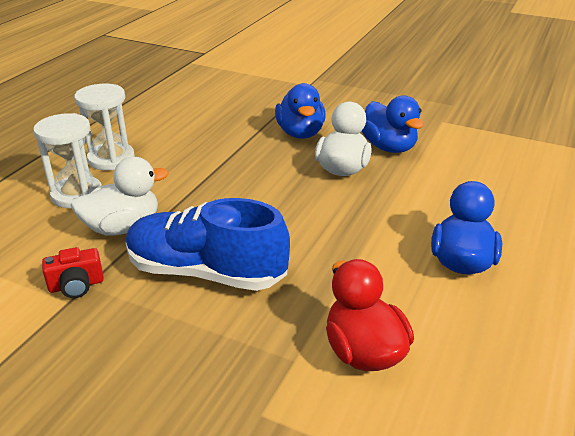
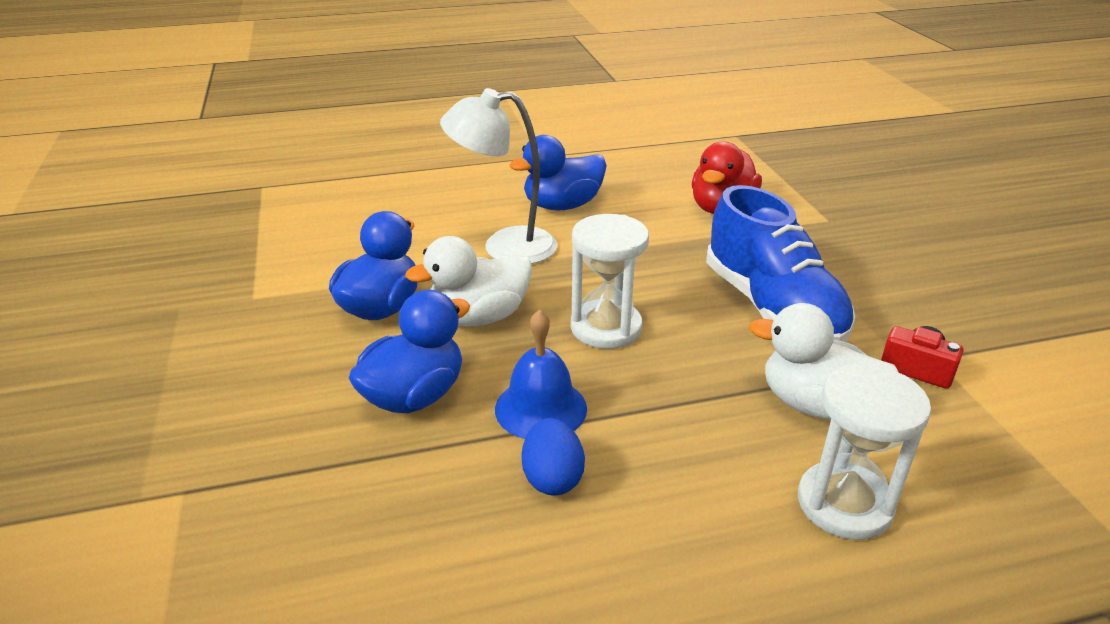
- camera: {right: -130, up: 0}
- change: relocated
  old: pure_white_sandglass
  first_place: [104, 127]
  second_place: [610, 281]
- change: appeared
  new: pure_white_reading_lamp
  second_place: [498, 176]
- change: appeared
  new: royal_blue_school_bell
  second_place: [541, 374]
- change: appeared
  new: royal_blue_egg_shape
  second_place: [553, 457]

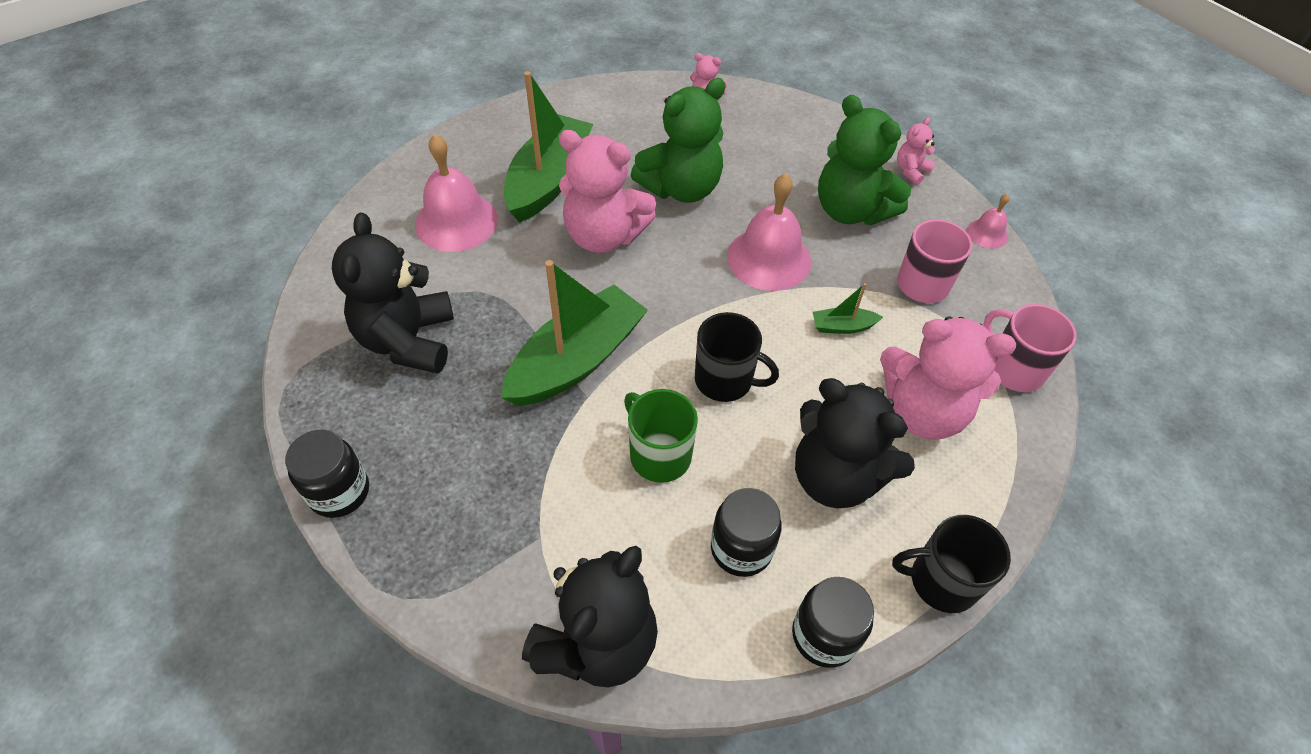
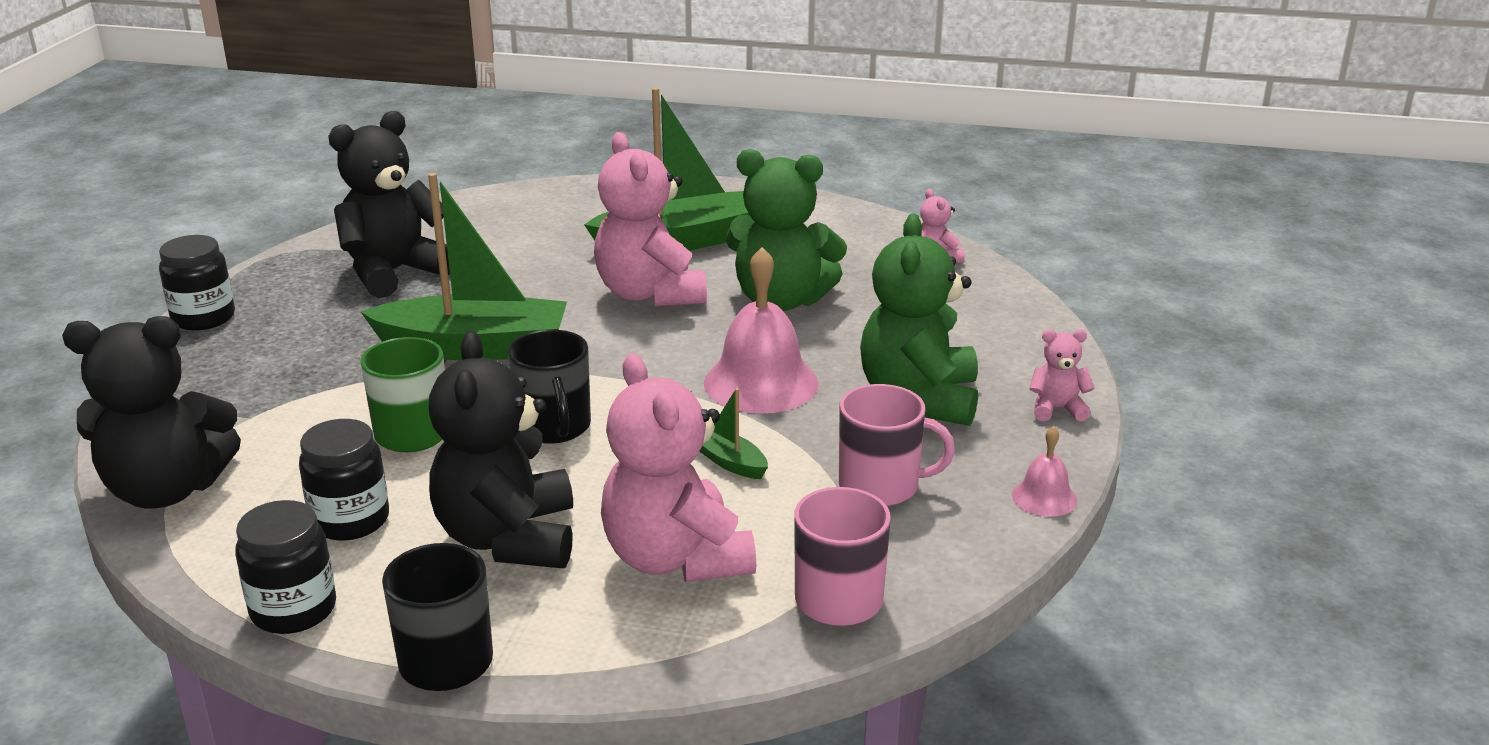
- camera: {right: 50, up: -25}
- change: missing
  old: rose-pink_school_bell
  first_place: [456, 193]

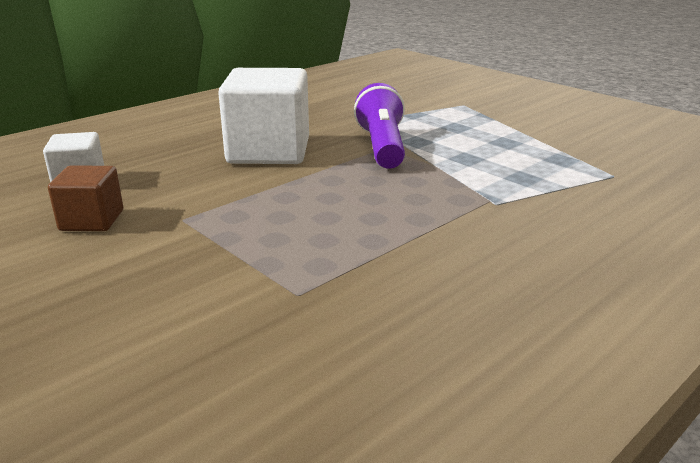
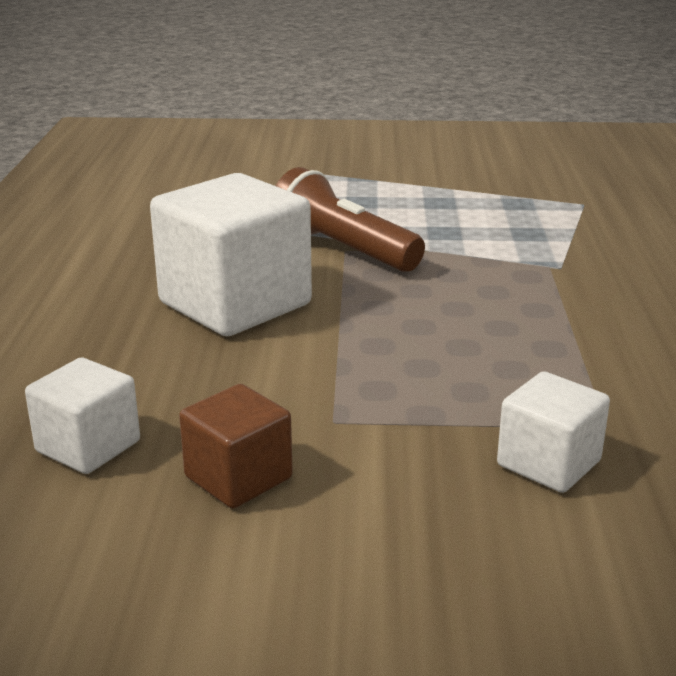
- camera: {right: -45, up: 0}
- change: colour
  old: purple_flashlight
  new: russet_flashlight
  first_place: [379, 126]
  second_place: [350, 219]
- change: appeared
  new: pure_white_block
  second_place: [553, 432]

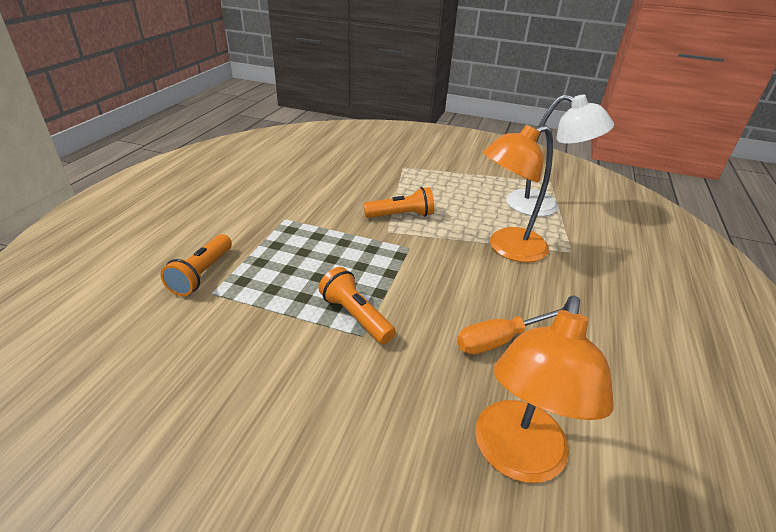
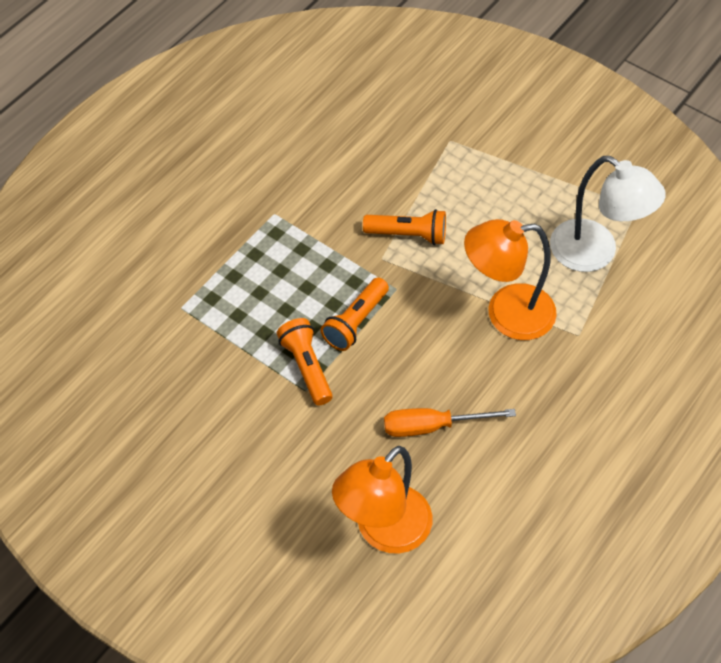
- camera: {right: 20, up: 20}
- change: relocated
  old: bright_orange_flashlight
  first_place: [196, 265]
  second_place: [354, 314]

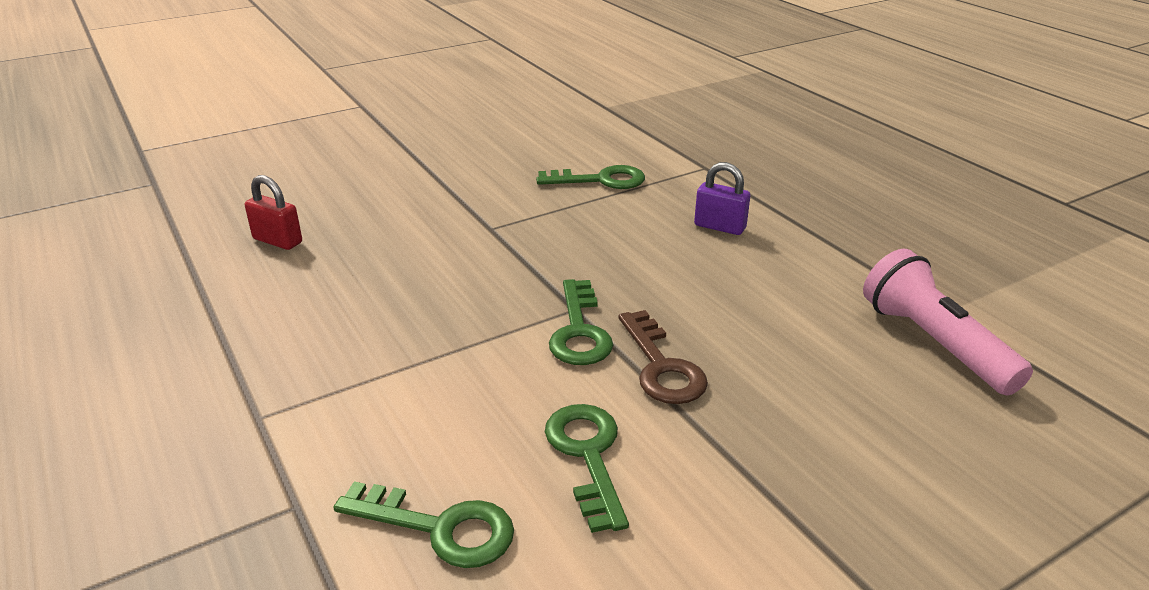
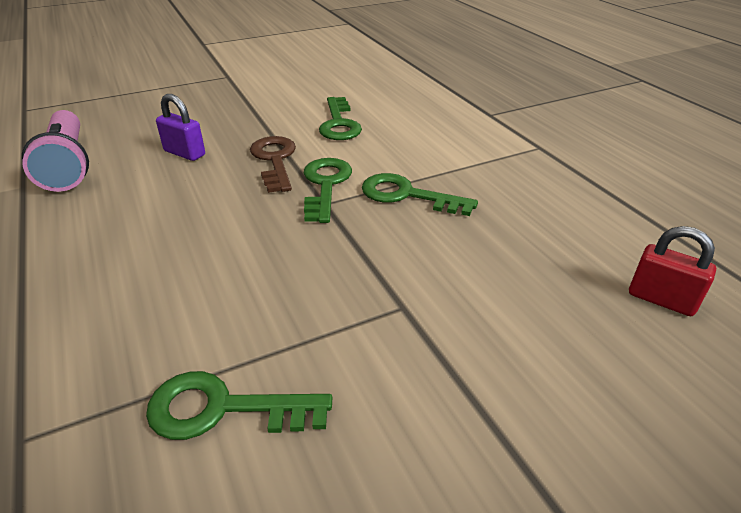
- camera: {right: -175, up: 5}
- change: relocated
  old: emerald_door_key
  first_place: [423, 524]
  second_place: [420, 194]
- change: relocated
  old: purple_lock
  first_place: [722, 198]
  second_place: [180, 127]

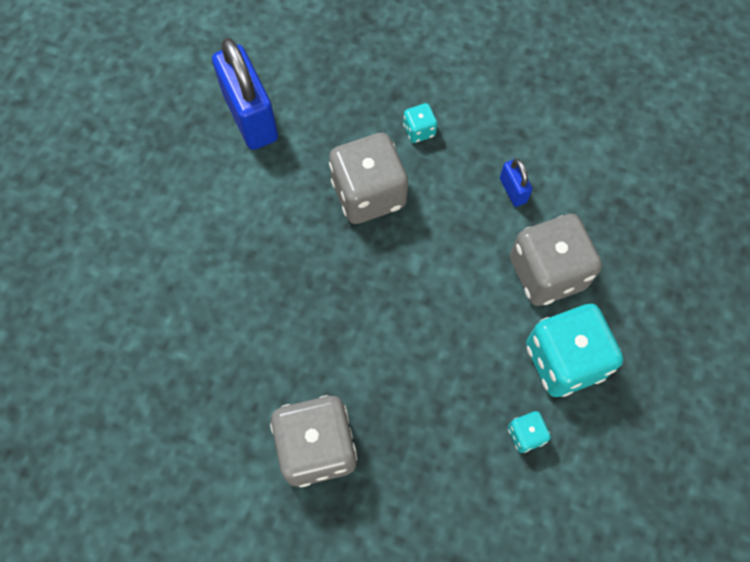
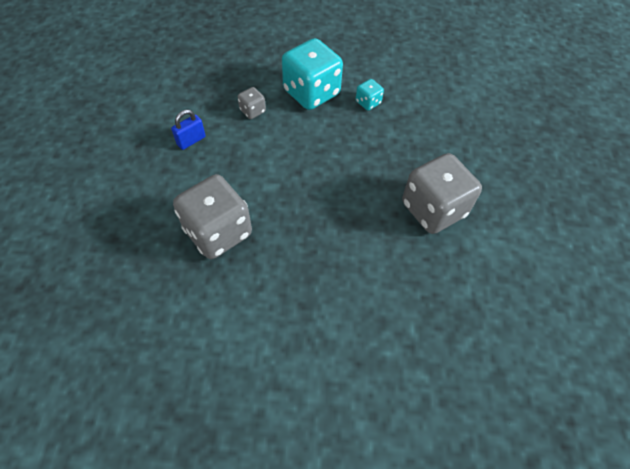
- camera: {right: -110, up: -10}
- change: missing
  old: royal_blue_lock
  first_place: [245, 94]
- change: missing
  old: turquoise_game_die
  first_place: [420, 123]
- change: size
  old: gray_game_die
  first_place: [556, 260]
  second_place: [252, 103]
  factor: 0.45

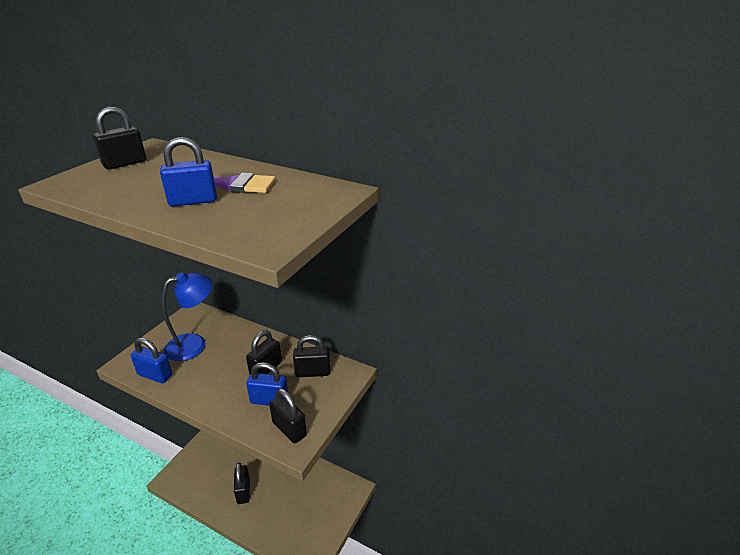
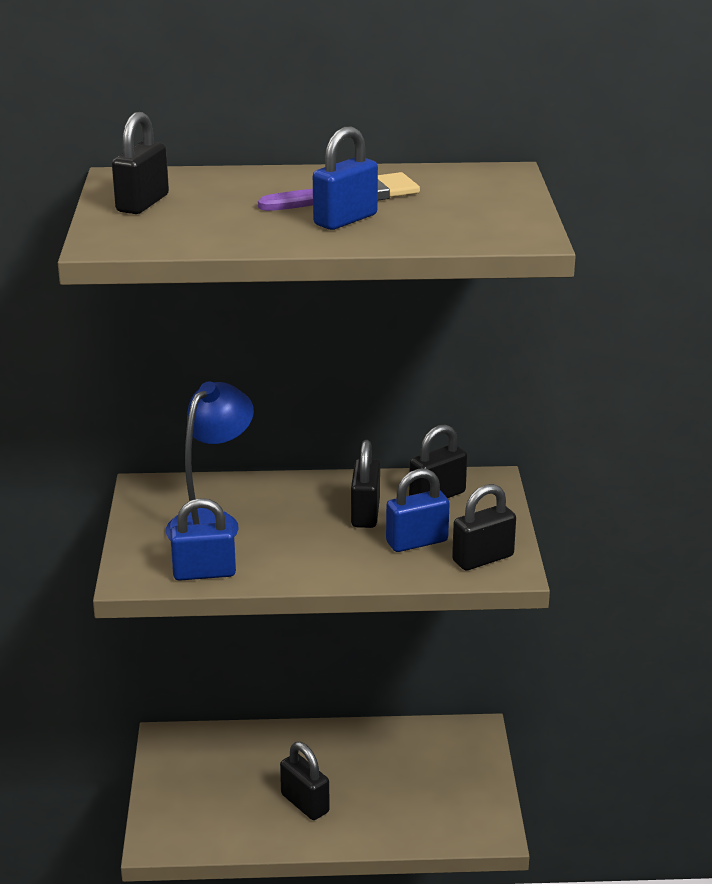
- camera: {right: -30, up: -5}
- change: spun
  old: black_lock
  first_place: [288, 415]
  second_place: [484, 527]
  degrees: -45

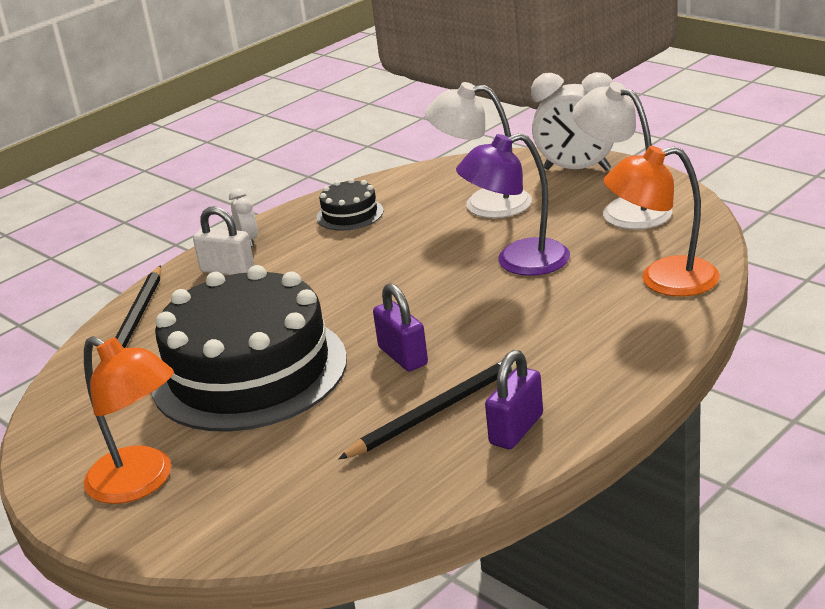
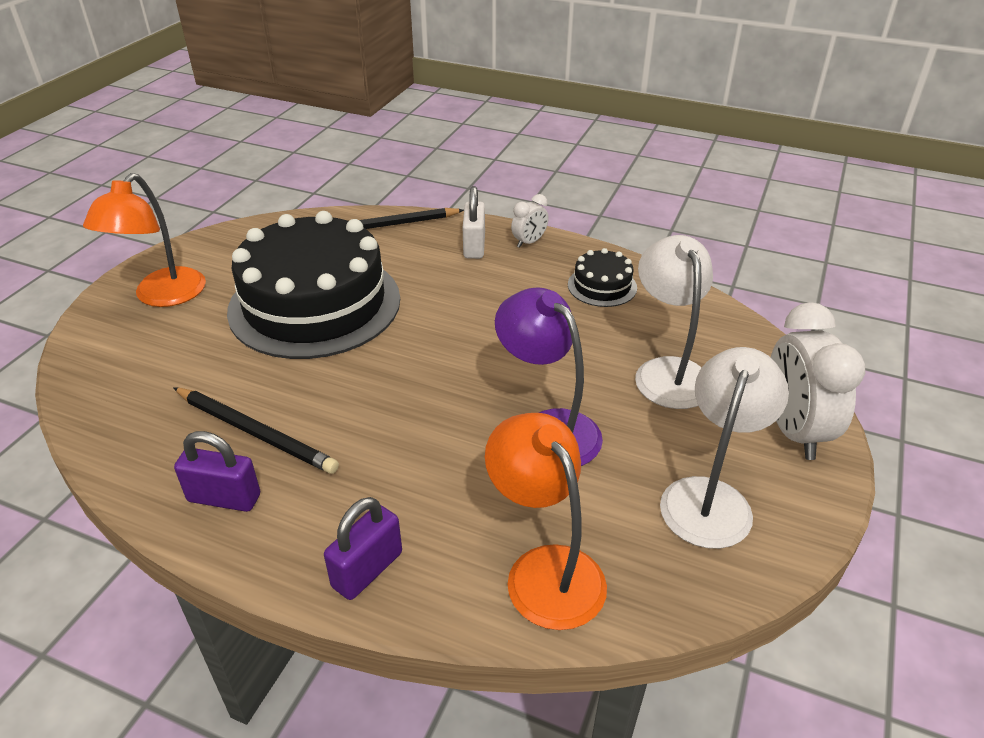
- camera: {right: 65, up: 10}
- change: relocated
  old: purple_lock
  first_place: [400, 327]
  second_place: [363, 548]

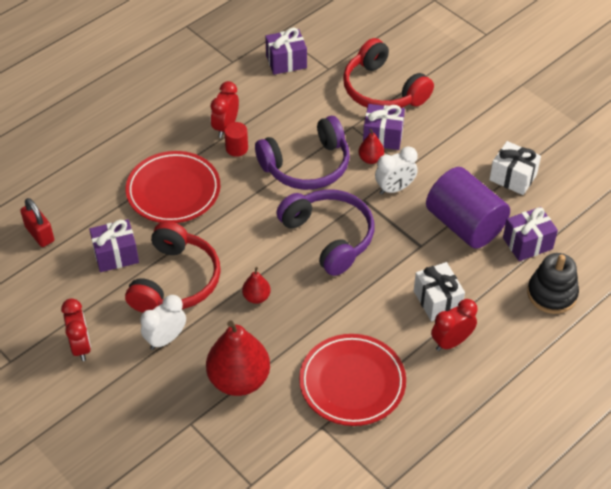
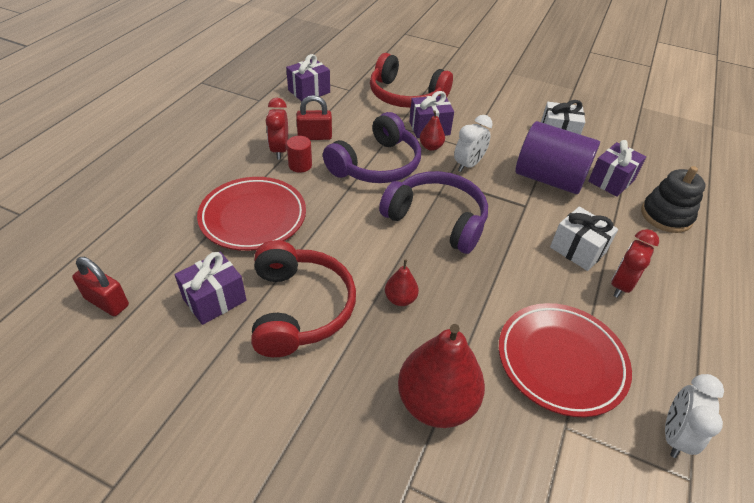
- camera: {right: -25, up: -5}
- change: missing
  old: red_clock
  first_place: [76, 329]
- change: relocated
  old: pure_white_clock
  first_place: [163, 322]
  second_place: [694, 416]
- change: appeared
  new: red_lock
  second_place: [314, 117]

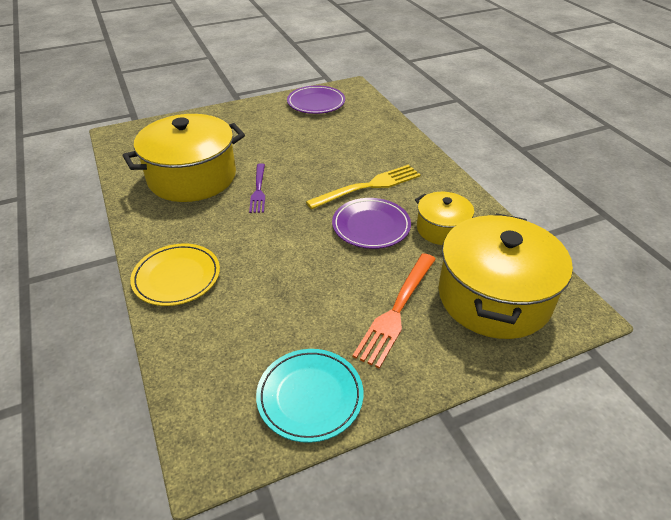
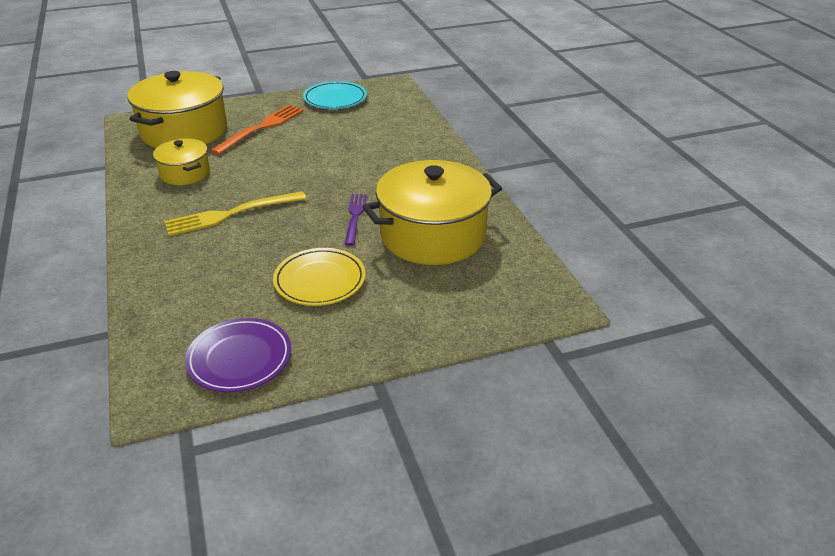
- camera: {right: -175, up: -5}
- change: relocated
  old: golden_plate
  first_place: [175, 275]
  second_place: [319, 277]
- change: missing
  old: purple_plate
  first_place: [371, 223]

